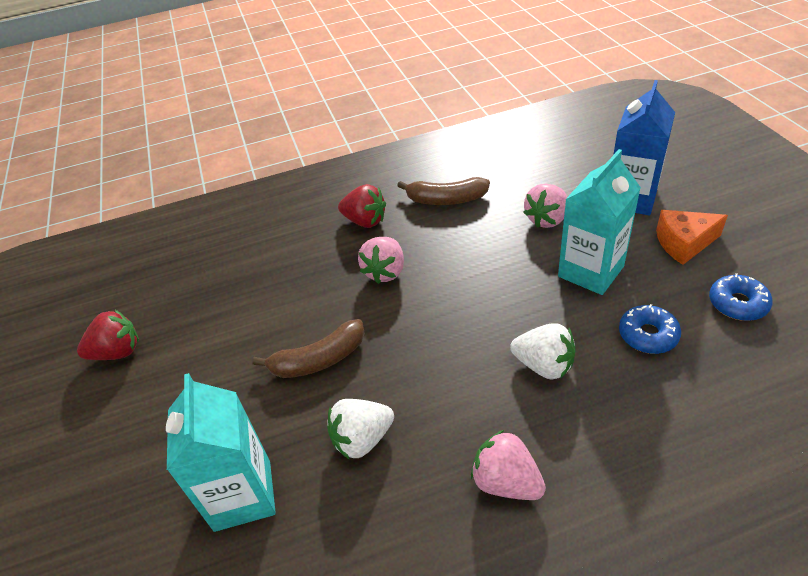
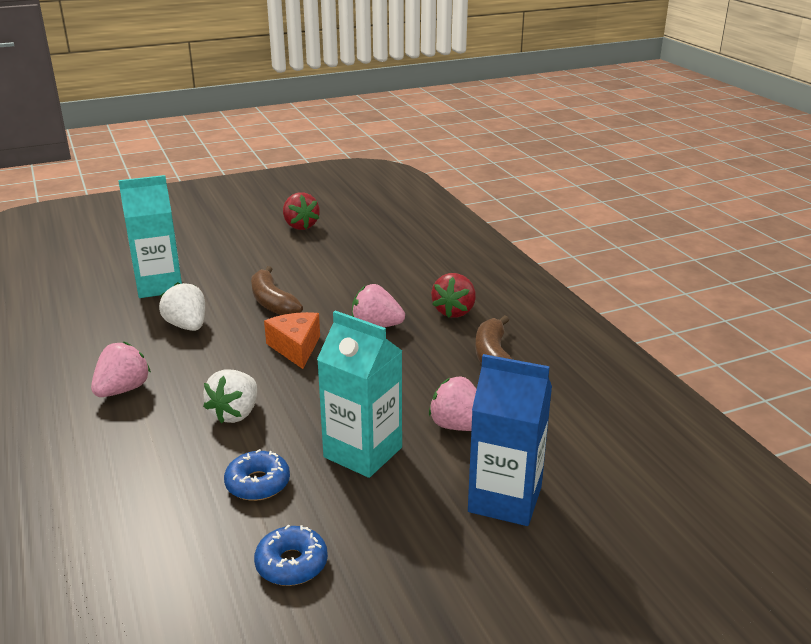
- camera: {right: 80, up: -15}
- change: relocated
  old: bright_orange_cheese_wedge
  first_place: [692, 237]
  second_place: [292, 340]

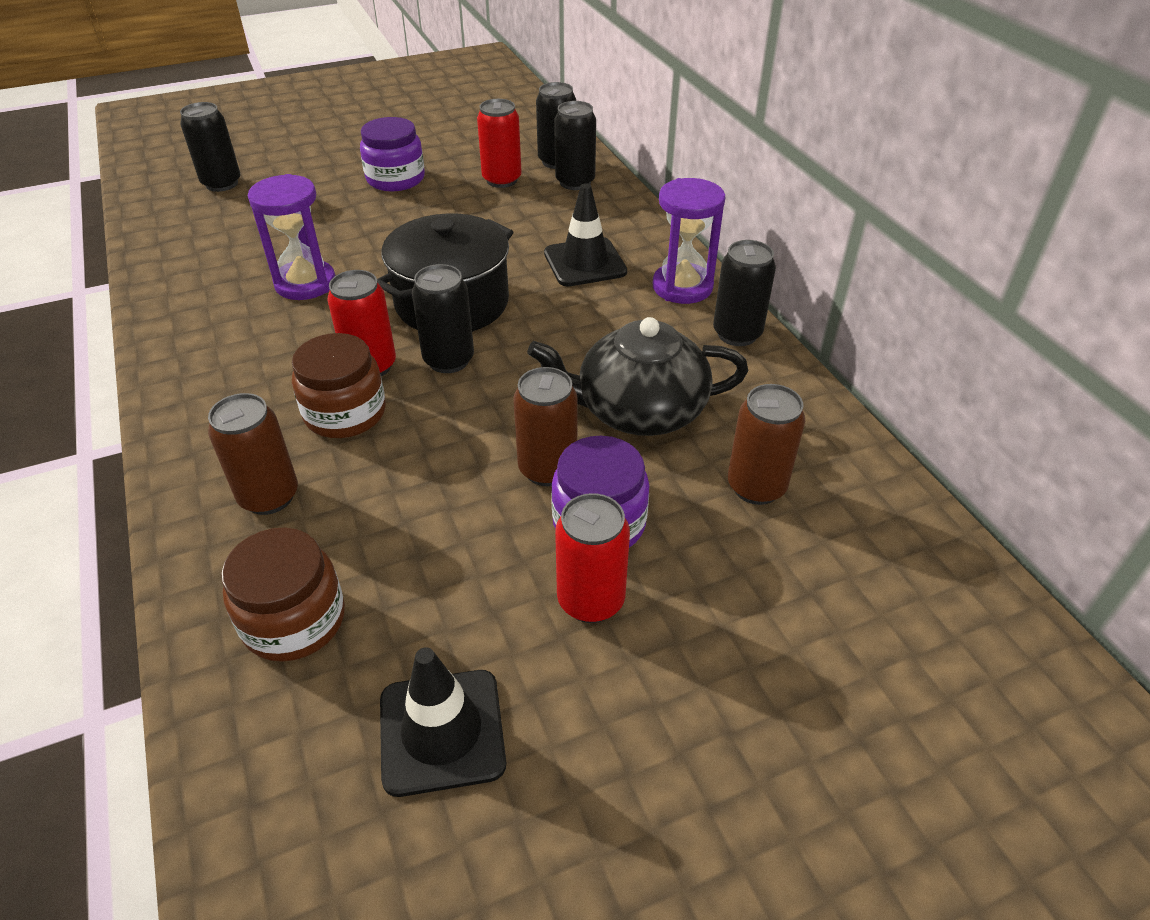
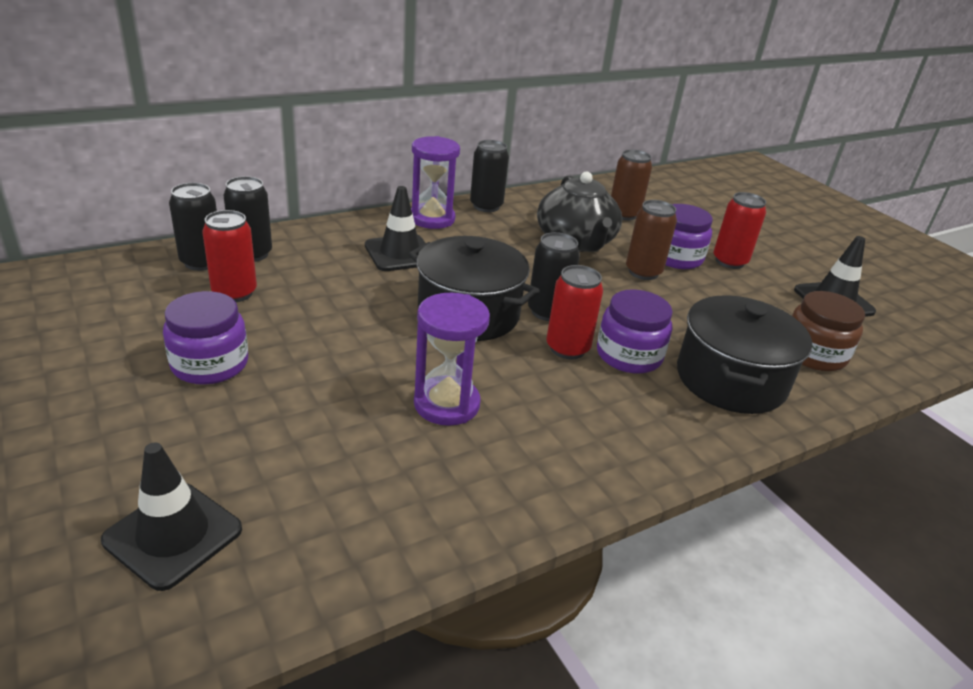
- camera: {right: -100, up: -10}
- change: exchanged
  old: black_tin
  new: black_traffic_cone
  first_place: [210, 147]
  second_place: [171, 517]
- change: exchanged
  old: russet_tin
  new: black_cooking_pot
  first_place: [253, 454]
  second_place: [744, 354]
- change: colour
  old: russet_preserve_jar
  new: purple_preserve_jar
  first_place: [339, 385]
  second_place: [635, 331]

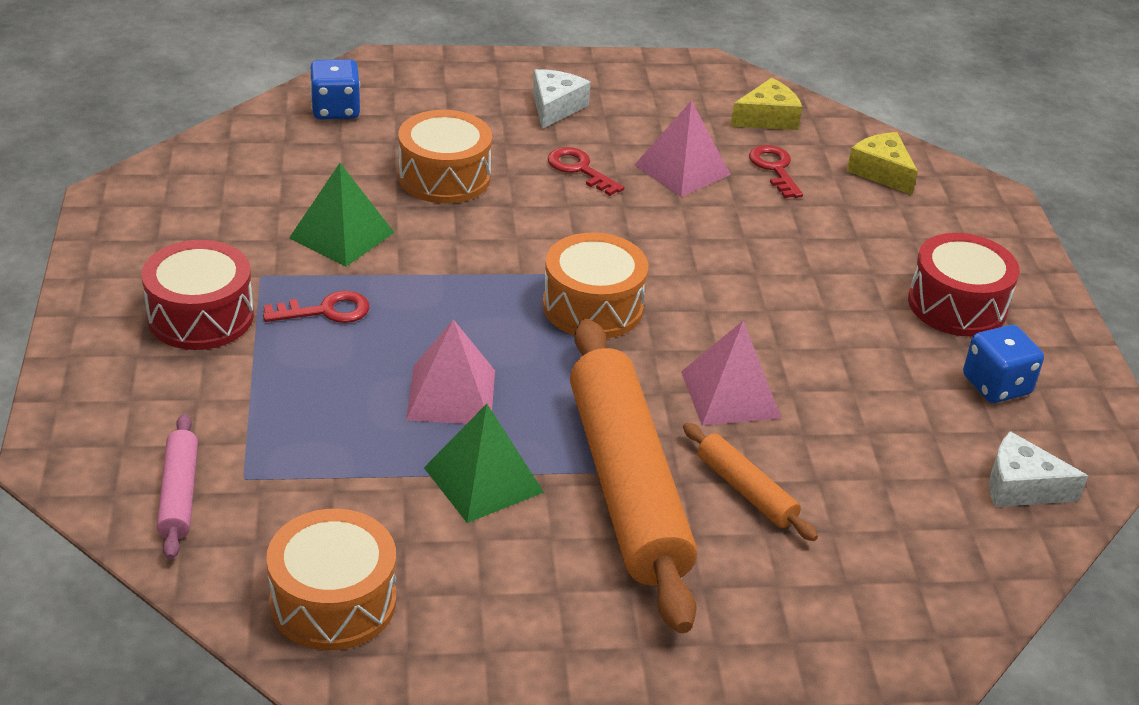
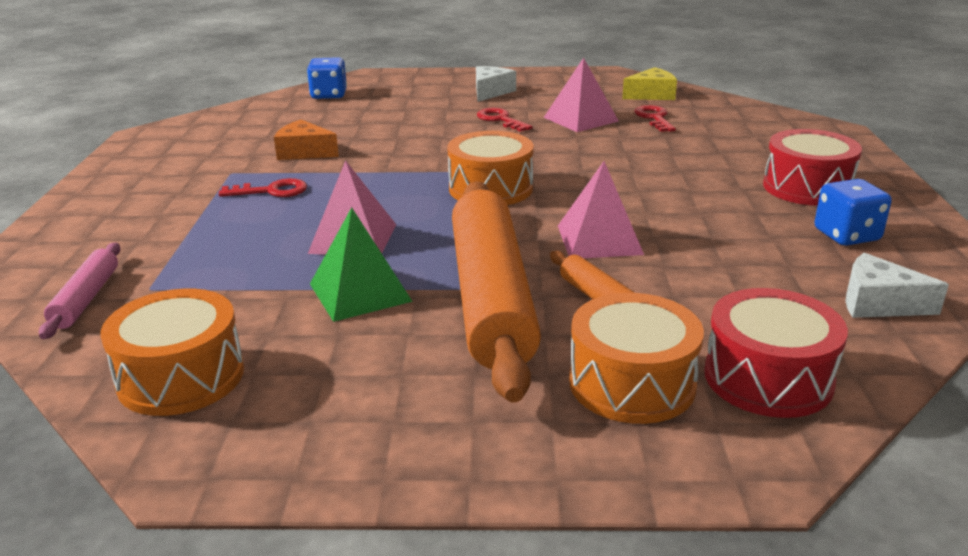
- camera: {right: 10, up: -10}
- change: relocated
  old: red_snare_drum
  first_place: [198, 295]
  second_place: [776, 353]
- change: exchanged
  old: emerald_pyramid_shape
  new: bright_orange_cheese_wedge
  first_place: [342, 215]
  second_place: [306, 139]
- change: relocated
  old: bright_orange_snare_drum
  first_place: [445, 156]
  second_place: [636, 358]
- change: missing
  old: golden_cheese_wedge
  first_place: [882, 163]

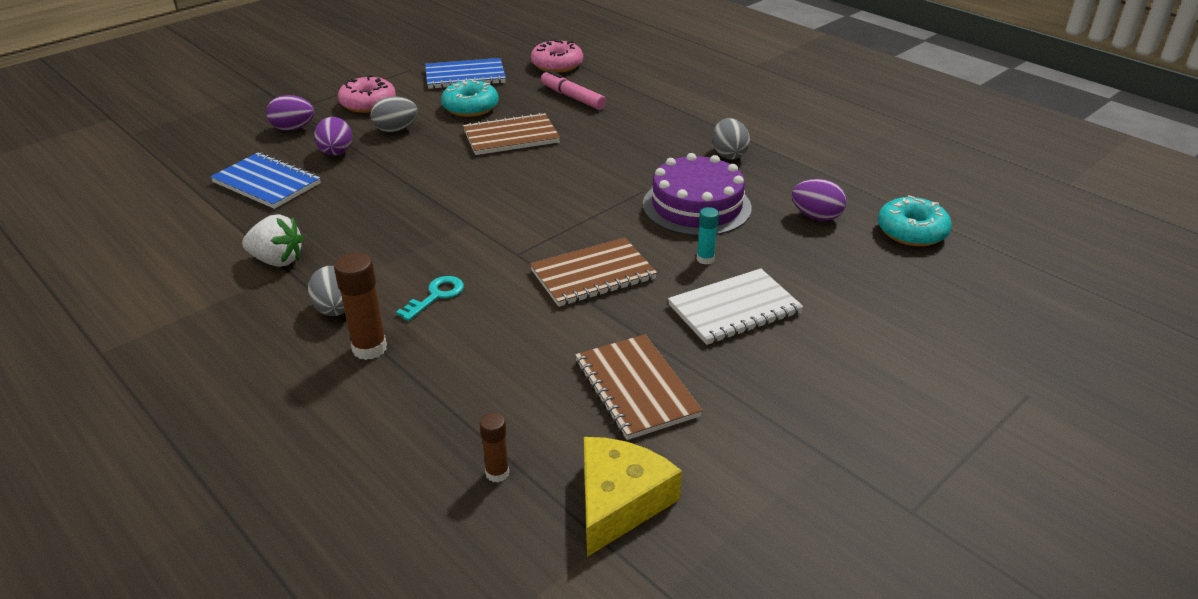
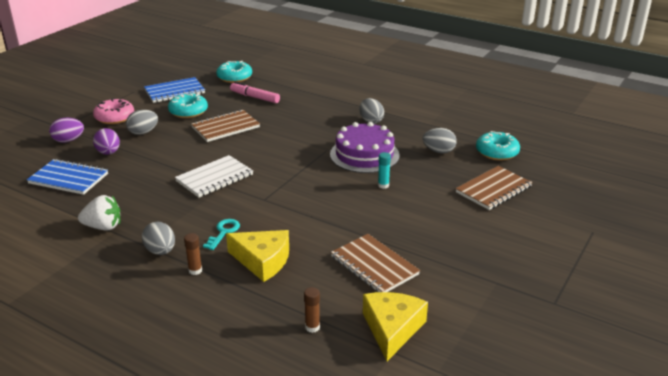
- camera: {right: -15, up: -5}
- change: size
  old: russet_stick_of_glue
  first_place: [360, 306]
  second_place: [193, 254]
  factor: 0.6
- change: relocated
  old: russet_notepad
  first_place: [593, 272]
  second_place: [494, 188]
- change: colour
  old: rose-pink_doughnut
  new: turquoise_doughnut
  first_place: [557, 56]
  second_place: [234, 72]
- change: relocated
  old: pure_white_notepad
  first_place: [735, 306]
  second_place: [214, 176]
- change: colour
  old: purple_egg_shape
  new: gray_egg_shape
  first_place: [819, 200]
  second_place: [440, 140]
- change: appeared
  new: golden_cheese_wedge
  second_place: [257, 256]

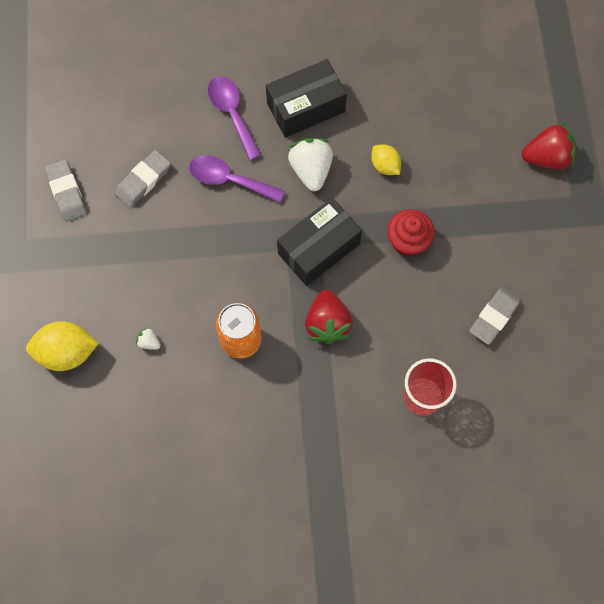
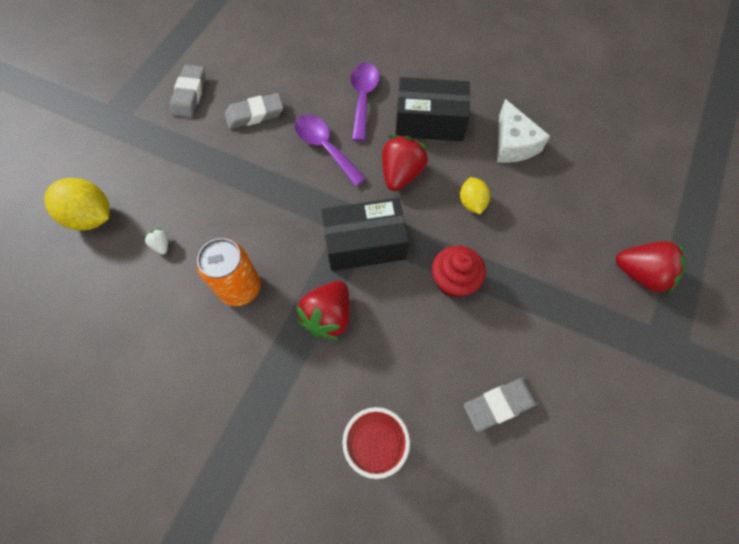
- camera: {right: 30, up: -5}
- change: colour
  old: pure_white_berry
  new: red_berry
  first_place: [310, 164]
  second_place: [405, 163]
- change: appeared
  new: pure_white_cheese_wedge
  second_place: [523, 131]

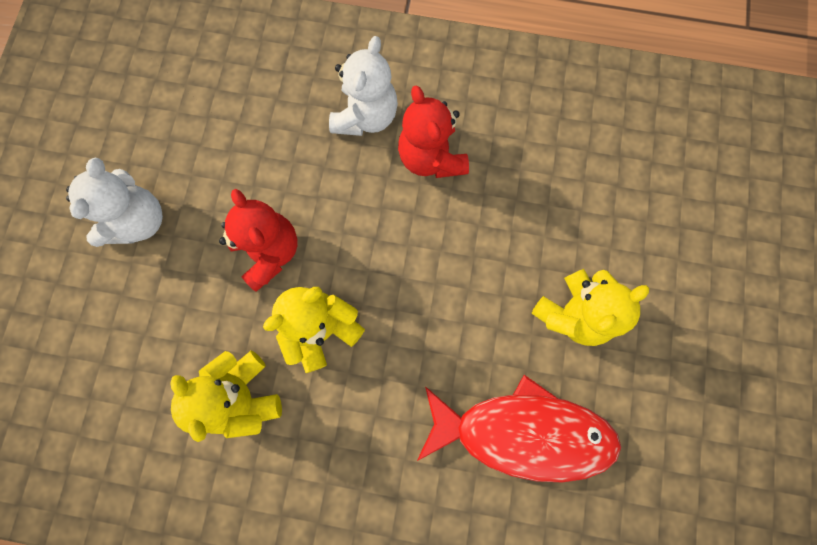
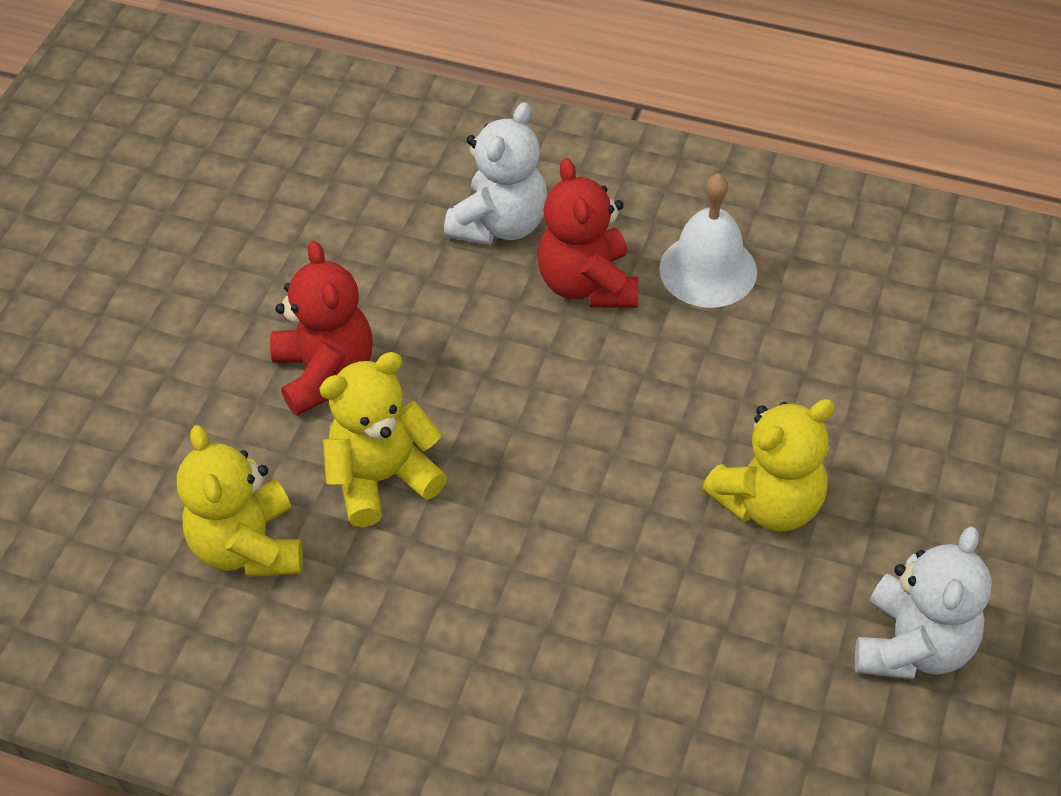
- camera: {right: 10, up: -25}
- change: relocated
  old: pure_white_teddy_bear
  first_place: [114, 202]
  second_place: [923, 602]
- change: missing
  old: red_toy_fish
  first_place: [519, 428]
- change: appeared
  new: pure_white_school_bell
  second_place: [708, 240]

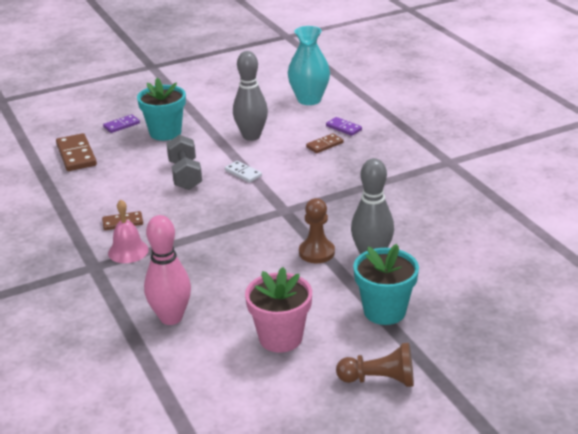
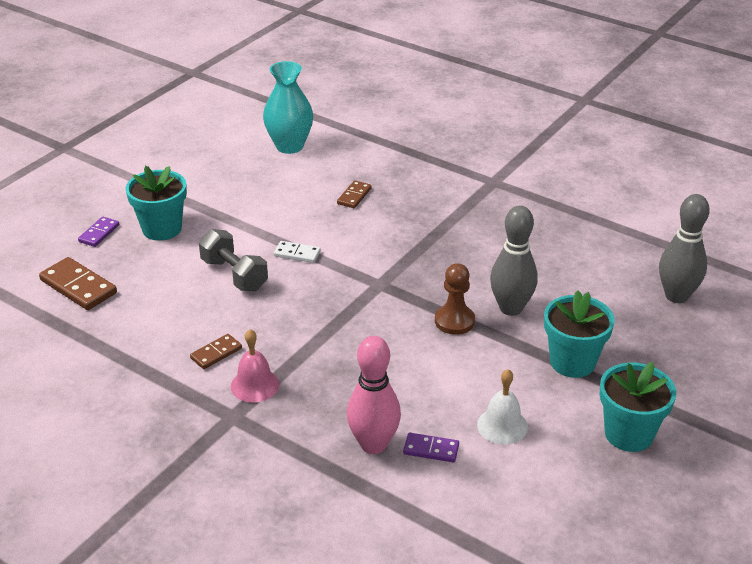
- camera: {right: -30, up: 5}
- change: relocated
  old: gray_skittle
  first_place: [250, 96]
  second_place: [684, 248]
- change: exchanged
  old: rose-pink_flower_pot
  new: pure_white_school_bell
  first_place: [278, 310]
  second_place: [502, 406]
- change: relocated
  old: purple_domino_piece
  first_place: [344, 126]
  second_place: [431, 448]
- change: exchanged
  old: russet_game_pawn
  new: turquoise_flower_pot
  first_place: [375, 365]
  second_place: [637, 407]

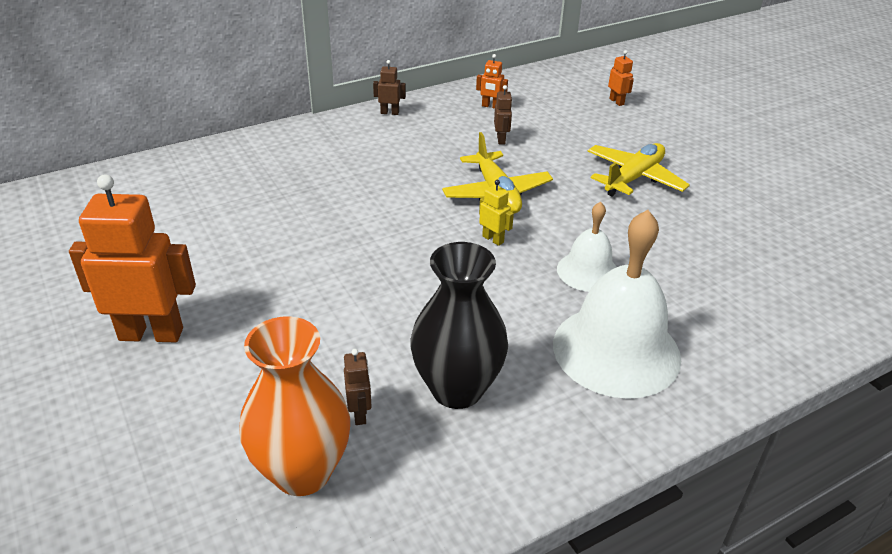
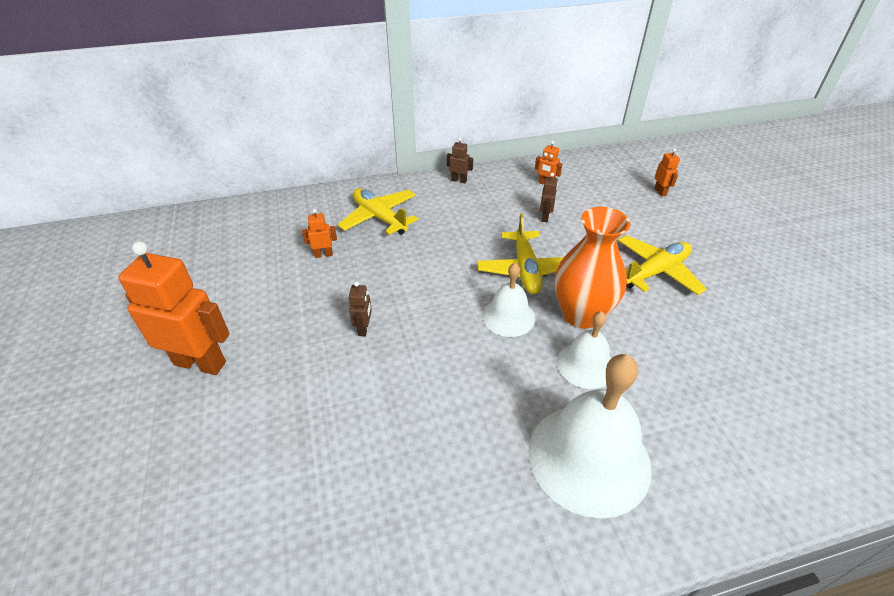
- camera: {right: 15, up: 5}
- change: relocated
  old: bright_orange_flower_vase
  first_place: [294, 406]
  second_place: [593, 268]
- change: relocated
  old: russet_toy_robot
  first_place: [358, 387]
  second_place: [360, 309]
- change: missing
  old: black_flower_vase
  first_place: [459, 325]
- change: exchanged
  old: golden_toy_robot
  new: pure_white_school_bell
  first_place: [496, 213]
  second_place: [508, 300]
- change: appeared
  new: bright_orange_toy_robot
  second_place: [319, 233]
- change: appeared
  new: golden_toy_plane
  second_place: [377, 211]

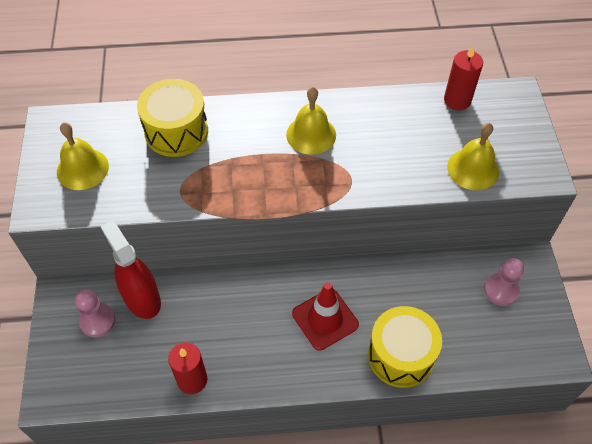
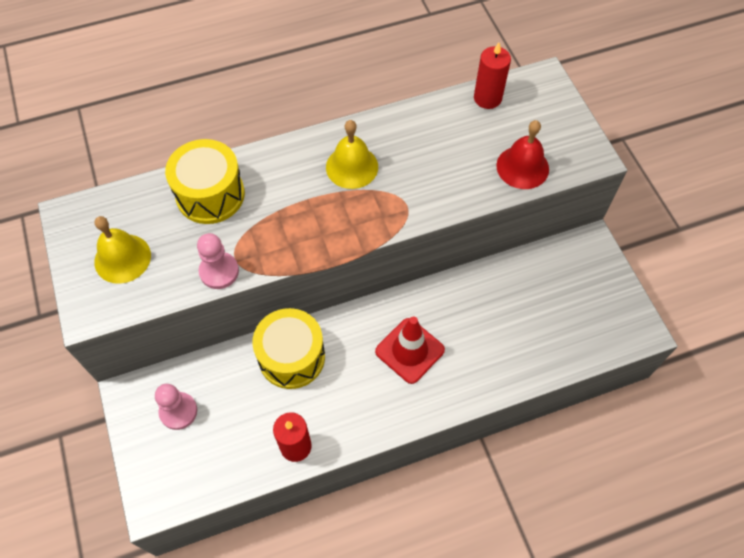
- camera: {right: -15, up: 5}
- change: missing
  old: red_sprayer
  first_place: [130, 269]
- change: relocated
  old: golden_snare_drum
  first_place: [405, 347]
  second_place: [288, 348]
- change: colour
  old: golden_school_bell
  new: red_school_bell
  first_place: [473, 156]
  second_place: [522, 154]
- change: relocated
  old: rose-pink_game_pawn
  first_place: [504, 282]
  second_place: [218, 261]

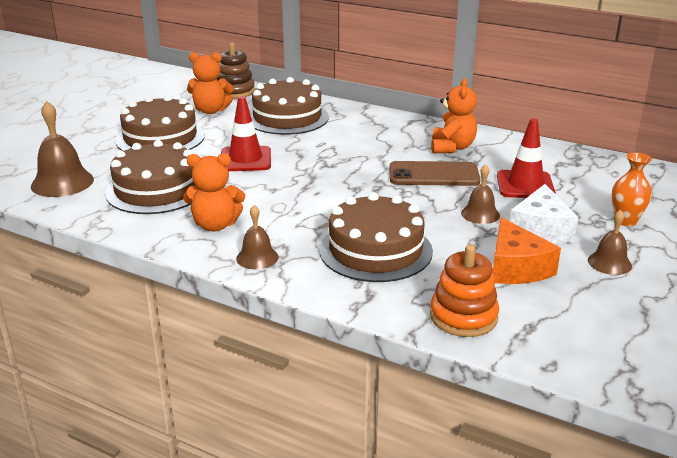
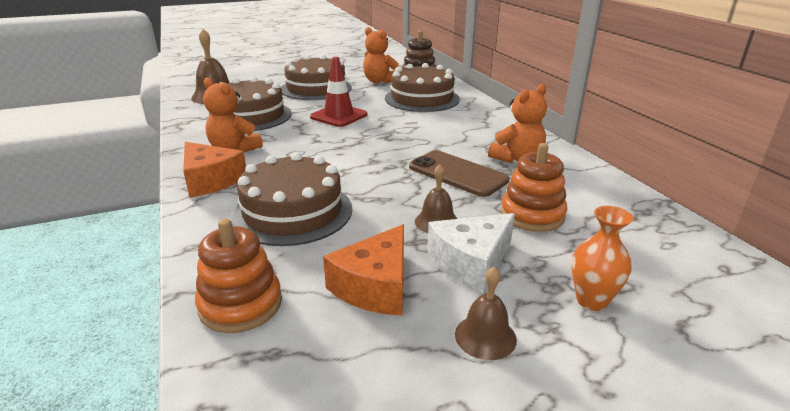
- camera: {right: 40, up: 0}
- change: exchanged
  old: russet_school_bell
  new: bright_orange_cheese_wedge
  first_place: [257, 237]
  second_place: [214, 170]
- change: exchanged
  old: red_traffic_cone
  new: bright_orange_ring_stacker
  first_place: [526, 158]
  second_place: [534, 187]

